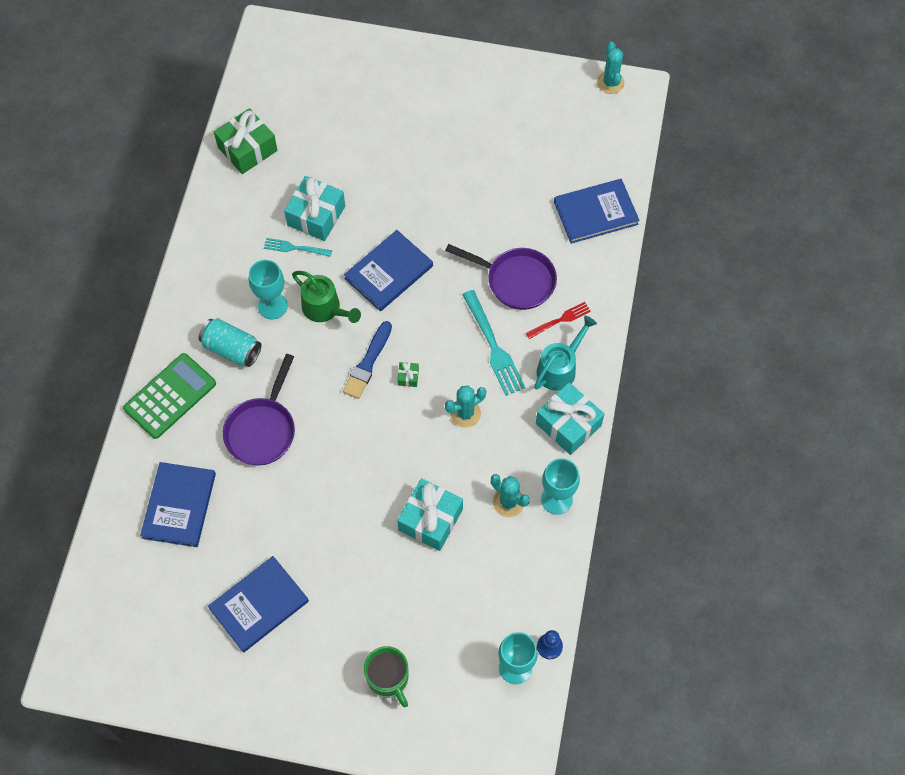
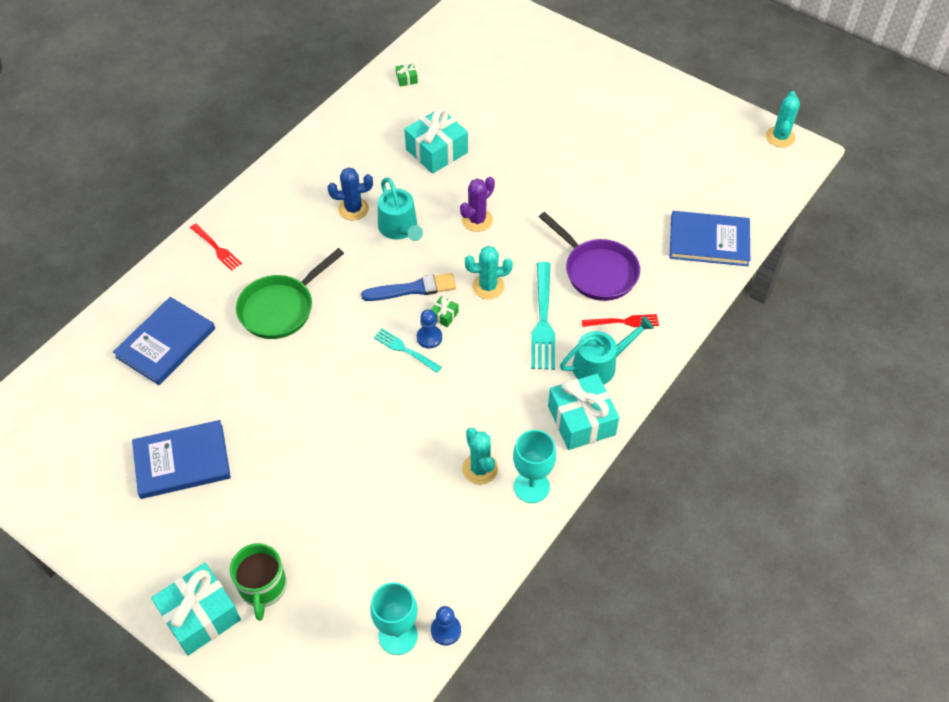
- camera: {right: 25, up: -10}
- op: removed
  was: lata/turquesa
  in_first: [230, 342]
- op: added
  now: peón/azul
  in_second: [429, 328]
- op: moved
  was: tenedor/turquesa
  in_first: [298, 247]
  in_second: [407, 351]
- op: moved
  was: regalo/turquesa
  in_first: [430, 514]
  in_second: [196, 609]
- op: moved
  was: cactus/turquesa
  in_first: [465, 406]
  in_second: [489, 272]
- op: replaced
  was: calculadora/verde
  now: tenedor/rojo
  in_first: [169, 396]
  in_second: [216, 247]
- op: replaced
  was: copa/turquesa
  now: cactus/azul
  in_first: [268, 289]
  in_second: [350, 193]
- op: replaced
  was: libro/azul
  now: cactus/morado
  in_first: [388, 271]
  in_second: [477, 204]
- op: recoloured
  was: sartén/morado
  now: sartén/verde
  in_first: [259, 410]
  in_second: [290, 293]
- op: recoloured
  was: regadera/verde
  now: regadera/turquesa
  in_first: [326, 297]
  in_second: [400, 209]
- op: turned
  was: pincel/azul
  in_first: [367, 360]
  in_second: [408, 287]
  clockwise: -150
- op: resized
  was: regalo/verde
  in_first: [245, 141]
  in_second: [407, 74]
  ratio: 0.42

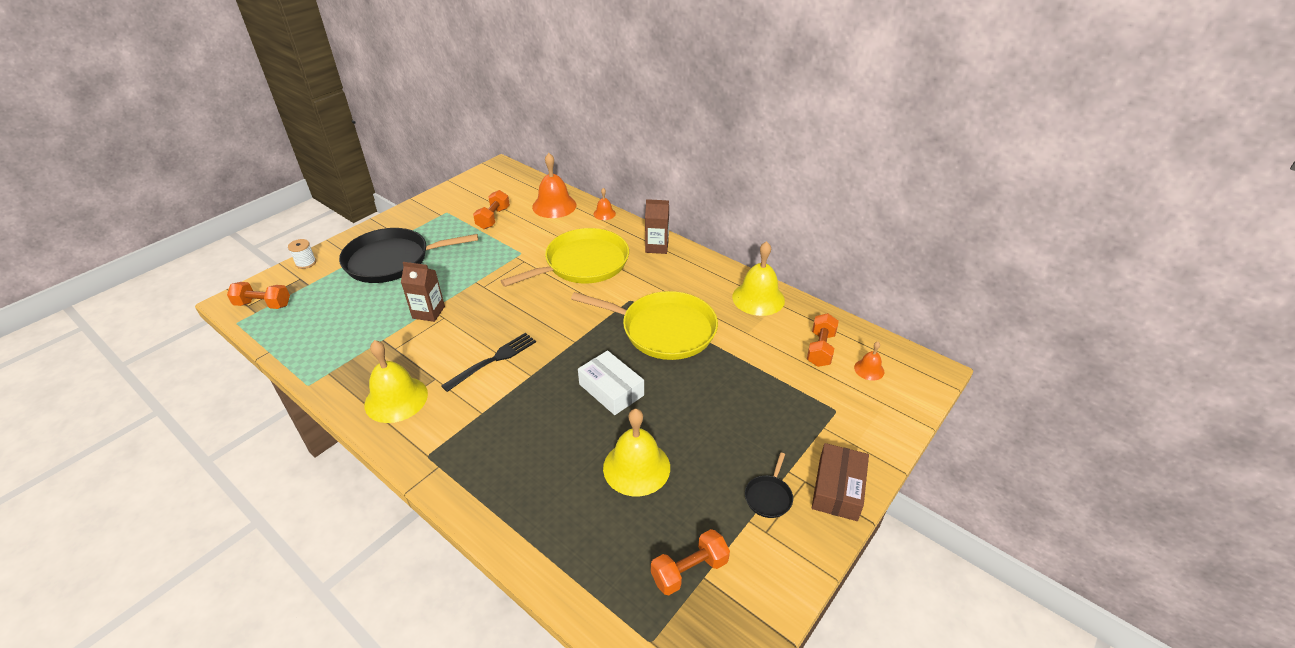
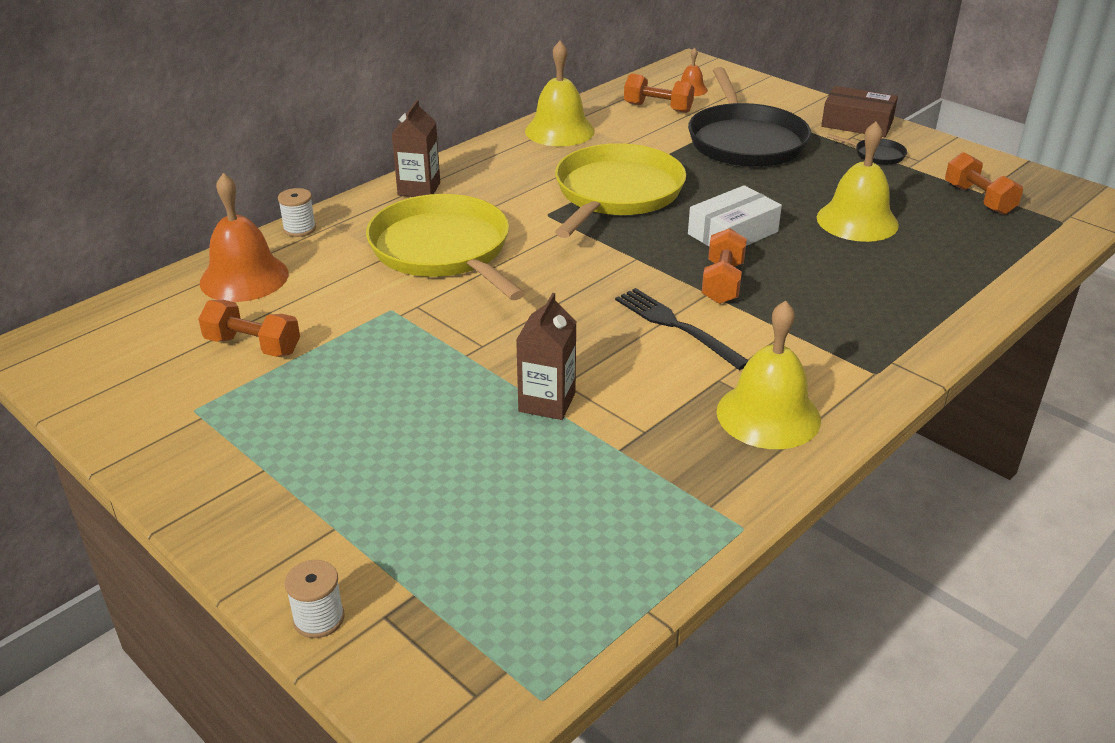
- camera: {right: -85, up: -5}
- op: moved
  was: mancuerna/naranja
  in_first: [258, 295]
  in_second: [724, 266]
- op: moved
  was: sartén/negro
  in_first: [408, 255]
  in_second: [749, 117]
- op: replaced
  was: campana/naranja
  now: carrete/blanco
  in_first: [604, 204]
  in_second: [297, 212]

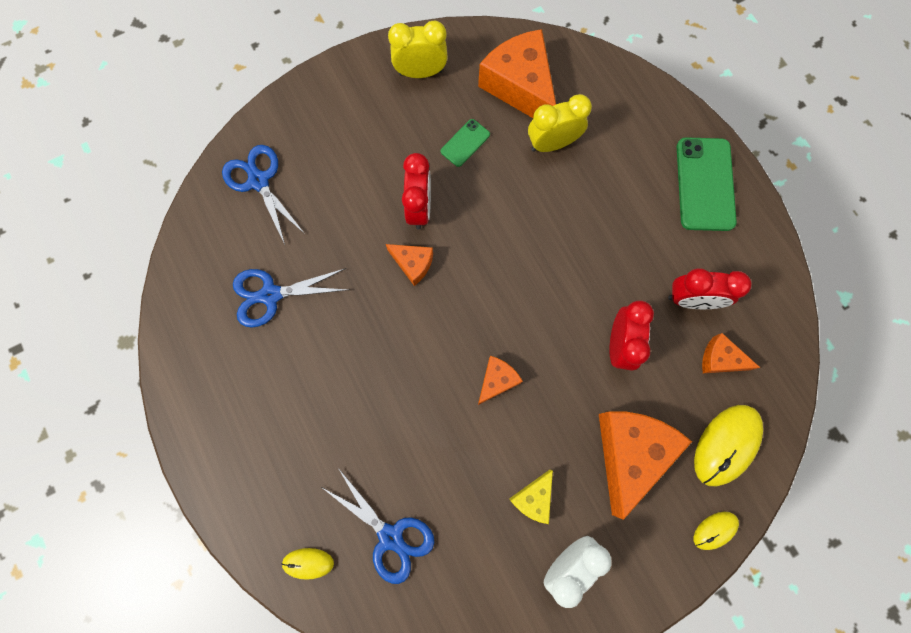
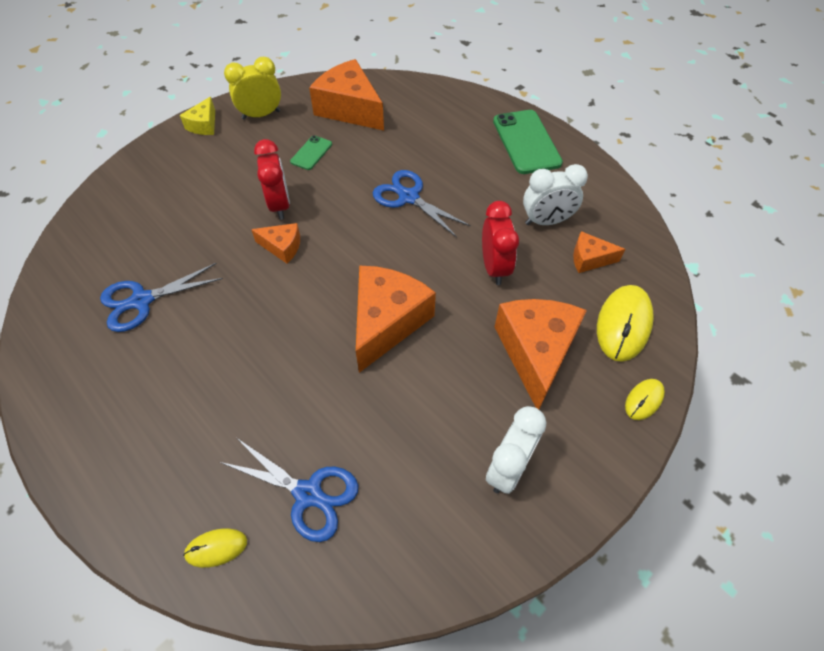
- camera: {right: -15, up: -20}
- op: removed
  was: despertador/amarillo
  in_first: [560, 123]
- op: moved
  was: tijeras/azul
  in_first: [263, 194]
  in_second: [422, 203]
- op: moved
  was: queso/amarillo
  in_first: [531, 497]
  in_second: [197, 116]
- op: recoloured
  was: despertador/rojo
  now: despertador/blanco
  in_first: [710, 288]
  in_second: [555, 194]
- op: resized
  was: queso/naranja
  in_first: [500, 380]
  in_second: [396, 319]
  ratio: 1.98

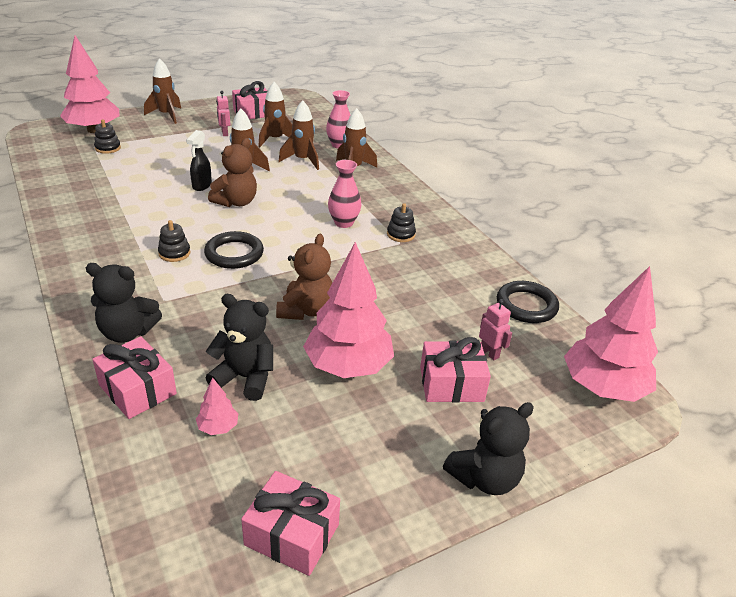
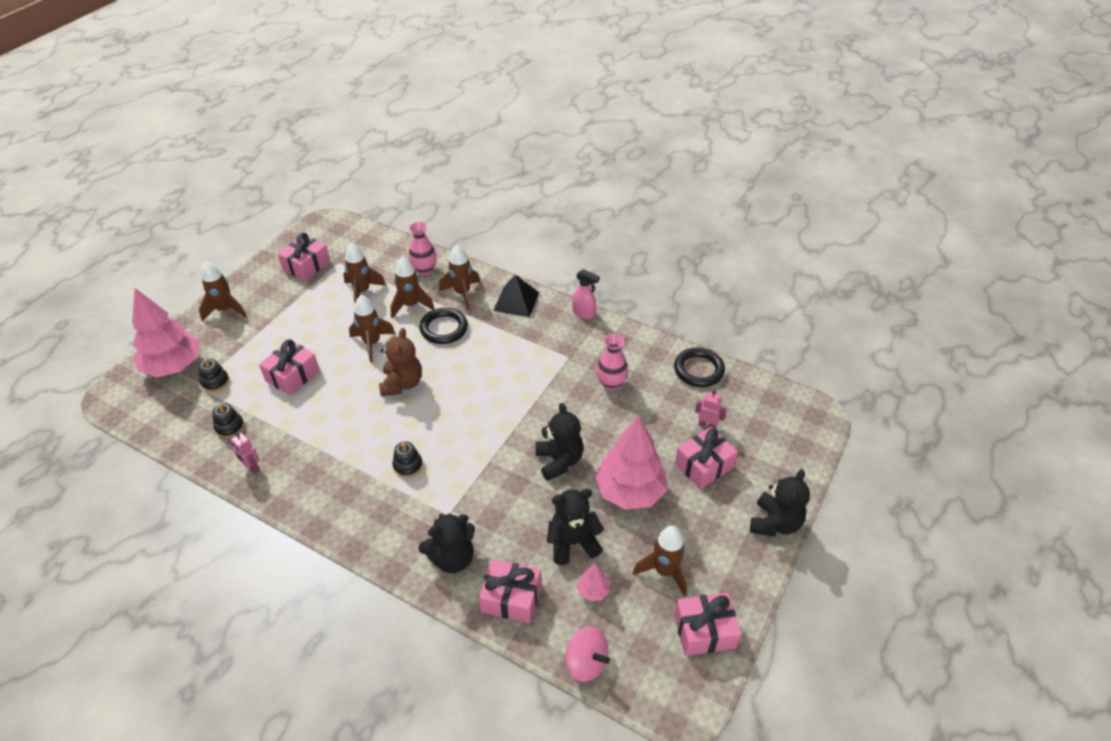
- camera: {right: -30, up: 10}
- op: removed
  was: pulverizador/negro
  in_first: [199, 160]
- op: removed
  was: árbol/rosa
  in_first: [611, 334]
- op: added
  now: regalo/rosa
  in_second: [289, 367]
- op: added
  now: pirámide/negro
  in_second: [516, 296]
- op: added
  now: peonza/rosa
  in_second: [588, 654]
- op: added
  now: pulverizador/rosa
  in_second: [586, 294]
- op: added
  now: cohete/marrón
  in_second: [660, 561]
- op: moved
  was: anillo/negro
  in_first: [234, 250]
  in_second: [443, 326]
- op: moved
  was: robot/rosa
  in_first: [223, 113]
  in_second: [245, 453]
- op: moved
  was: florero/rosa
  in_first: [344, 194]
  in_second: [612, 361]
- op: moved
  was: juguete apilable/negro
  in_first: [401, 222]
  in_second: [228, 420]
- op: recoloured
  was: osito/marrón
  now: osito/negro
  in_first: [304, 277]
  in_second: [559, 442]

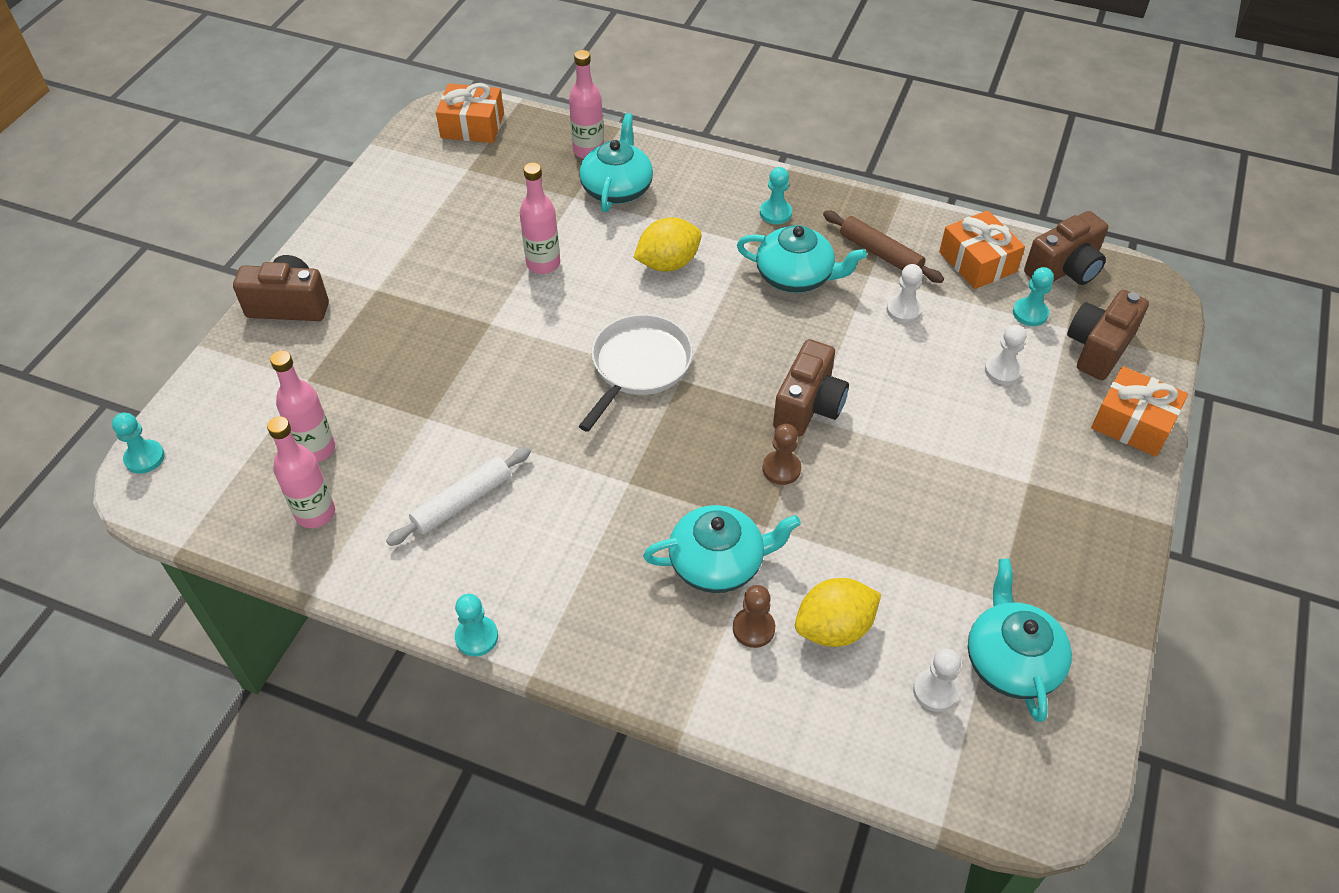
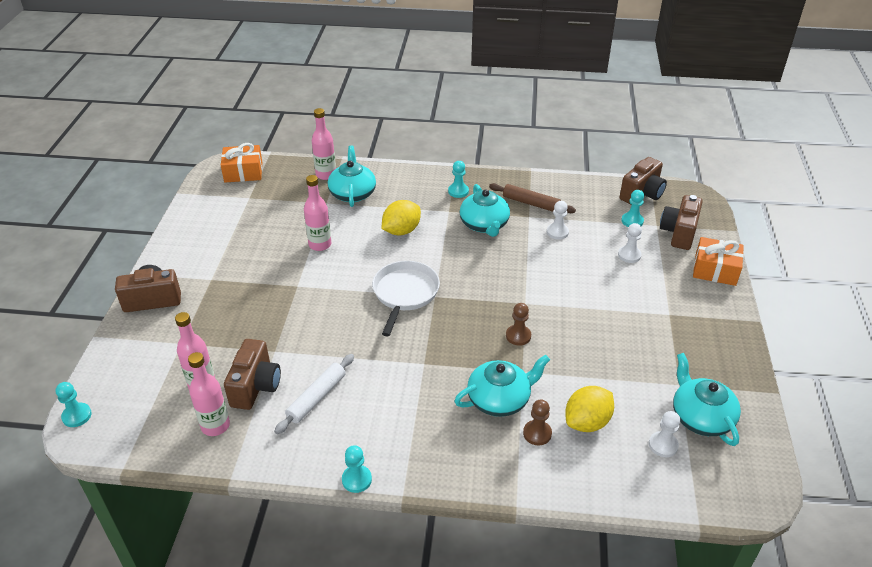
- camera: {right: -15, up: -10}
- op: removed
  was: regalo/naranja
  in_first: [982, 249]
- op: moved
  was: cámara/marrón
  in_first: [811, 388]
  in_second: [252, 374]
- op: turned
  was: tetera/turquesa
  in_first: [802, 259]
  in_second: [485, 210]
  clockwise: 75

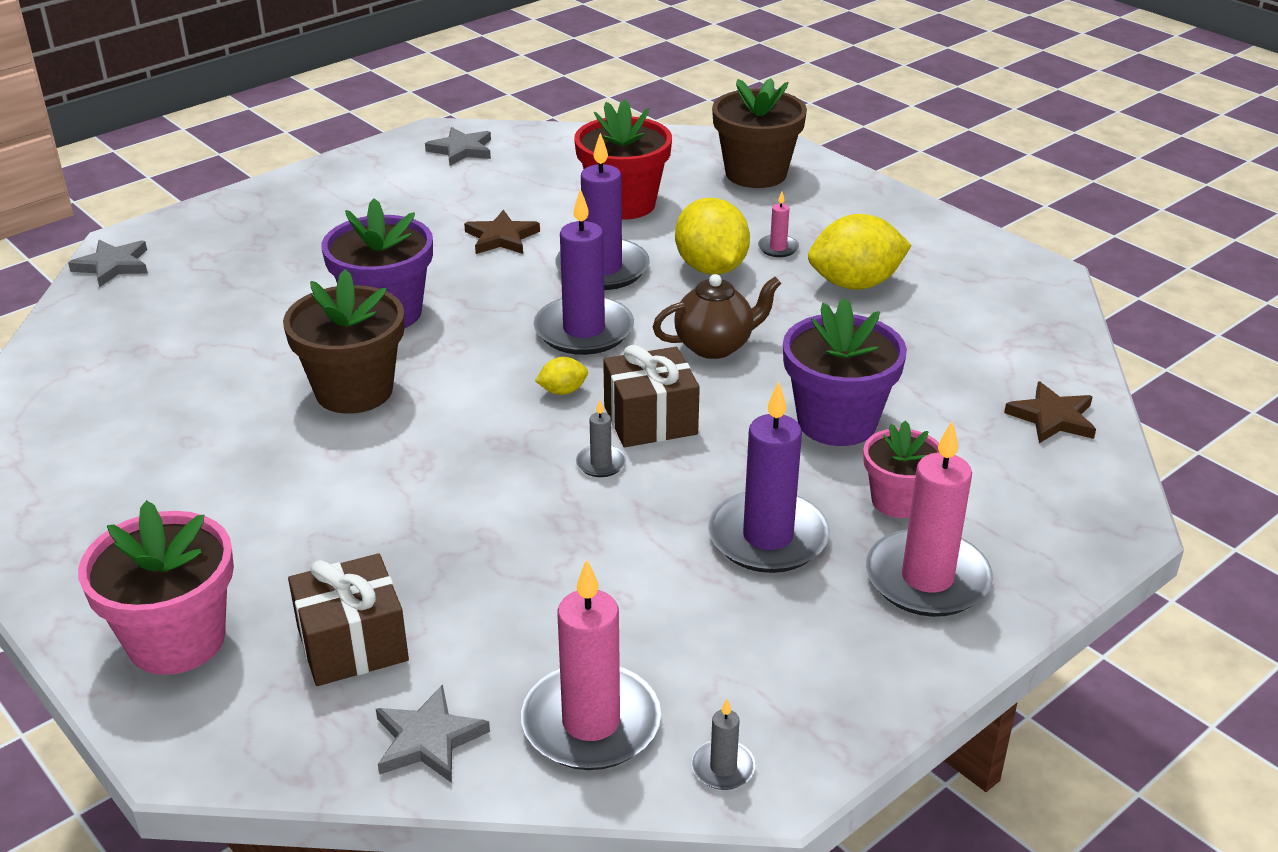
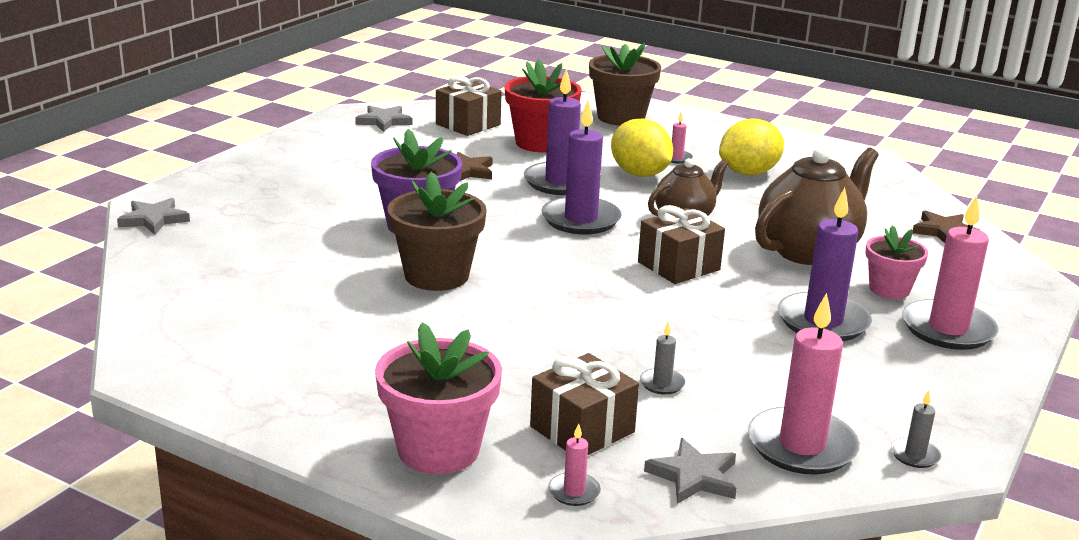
- camera: {right: -20, up: -10}
- op: removed
  was: limón/amarillo
  in_first: [561, 376]
- op: added
  now: regalo/marrón
  in_second: [469, 106]
- op: added
  now: vela/rosa
  in_second: [574, 464]
- op: moved
  was: vela/gris
  in_first: [601, 438]
  in_second: [662, 358]
- op: replaced
  was: maceta/morado
  now: tetera/marrón
  in_first: [845, 372]
  in_second: [817, 206]

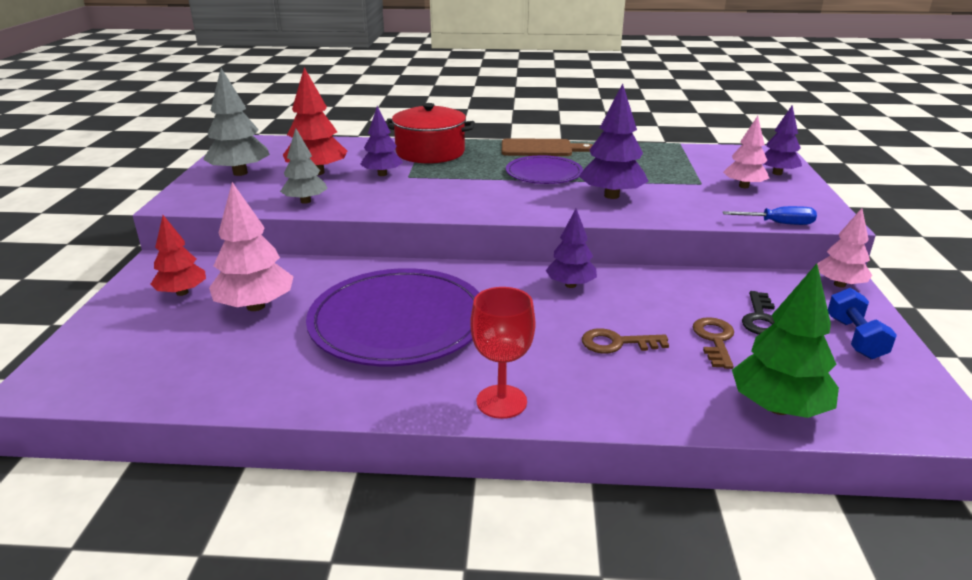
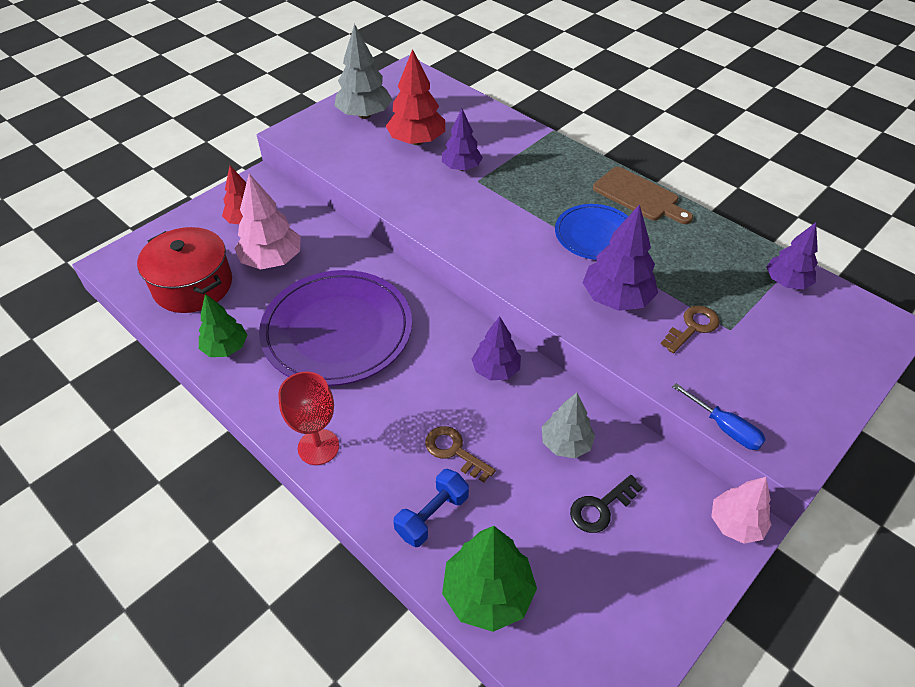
- camera: {right: 40, up: 20}
- op: removed
  was: árbol/rosa
  in_first: [746, 152]
- op: added
  now: árbol/verde
  in_second: [223, 325]
- op: moved
  was: árbol/gris
  in_first: [304, 166]
  in_second: [568, 425]
- op: moved
  was: olla/rojo
  in_first: [430, 133]
  in_second: [184, 270]
- op: moved
  was: llave/marrón
  in_first: [713, 343]
  in_second: [690, 329]
- op: moved
  was: árbol/morado
  in_first: [782, 140]
  in_second: [792, 256]
- op: moved
  was: mancuerna/azul
  in_first: [862, 323]
  in_second: [431, 508]
- op: recoloured
  was: plato/morado
  now: plato/azul
  in_first: [544, 169]
  in_second: [591, 232]

